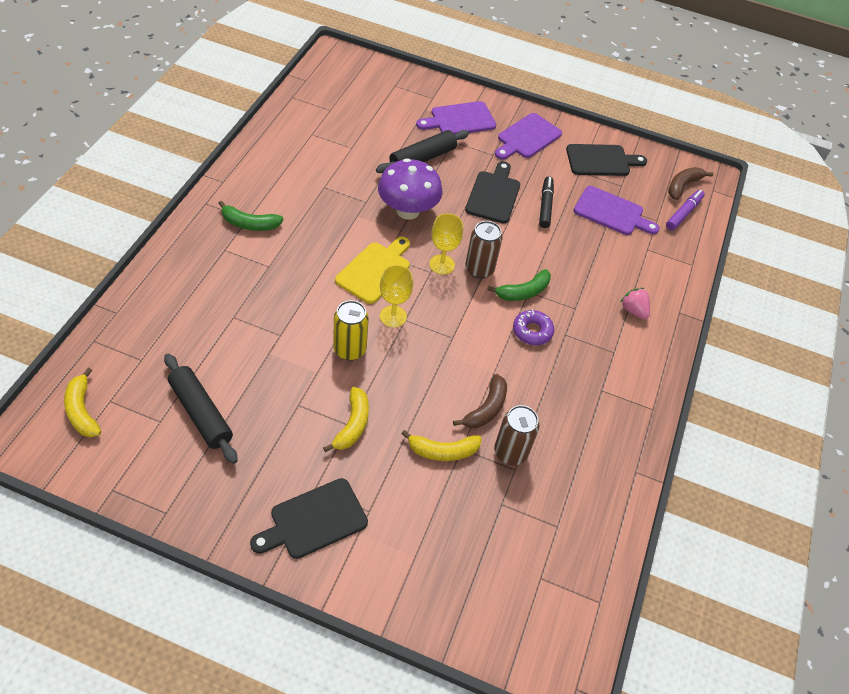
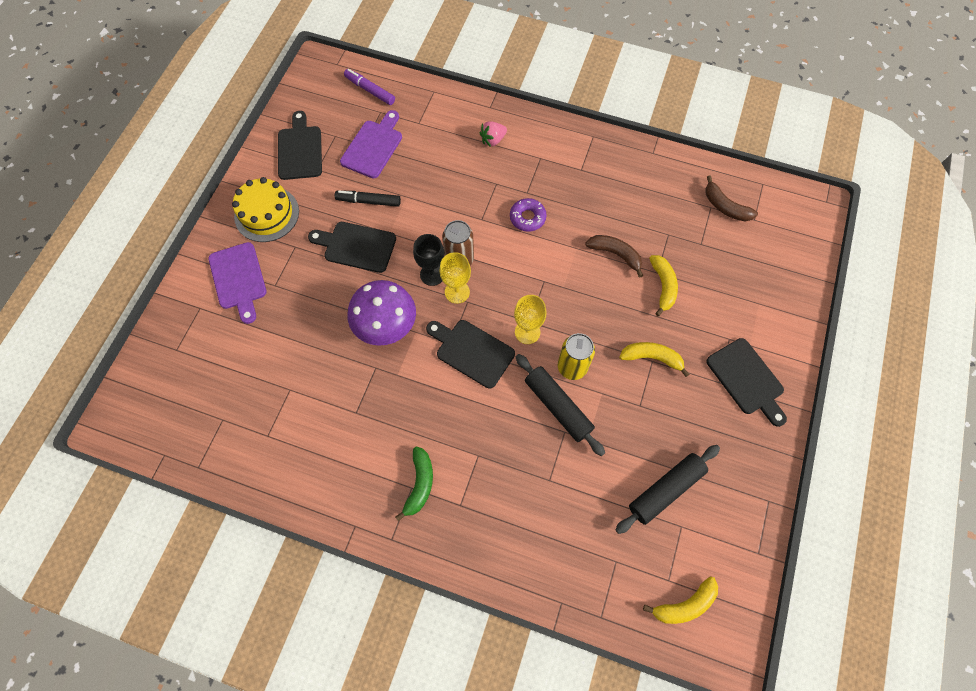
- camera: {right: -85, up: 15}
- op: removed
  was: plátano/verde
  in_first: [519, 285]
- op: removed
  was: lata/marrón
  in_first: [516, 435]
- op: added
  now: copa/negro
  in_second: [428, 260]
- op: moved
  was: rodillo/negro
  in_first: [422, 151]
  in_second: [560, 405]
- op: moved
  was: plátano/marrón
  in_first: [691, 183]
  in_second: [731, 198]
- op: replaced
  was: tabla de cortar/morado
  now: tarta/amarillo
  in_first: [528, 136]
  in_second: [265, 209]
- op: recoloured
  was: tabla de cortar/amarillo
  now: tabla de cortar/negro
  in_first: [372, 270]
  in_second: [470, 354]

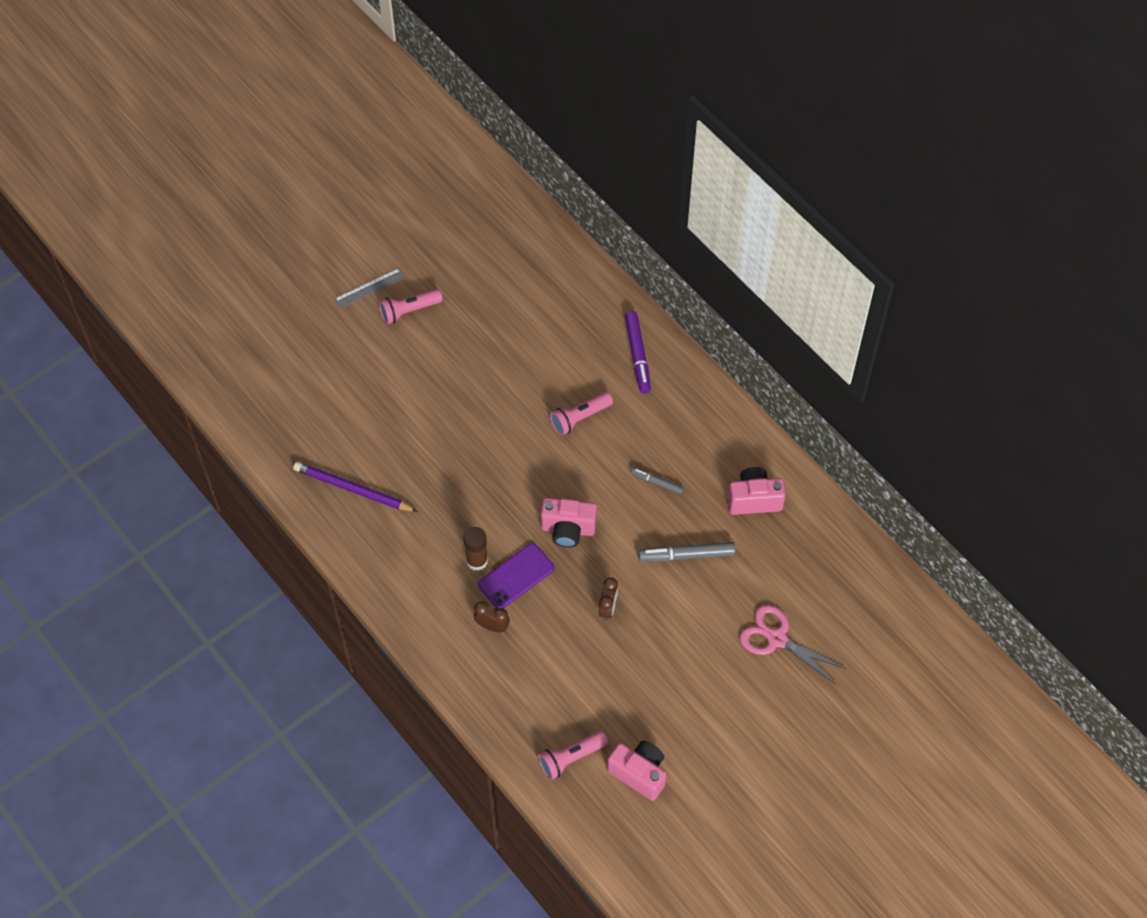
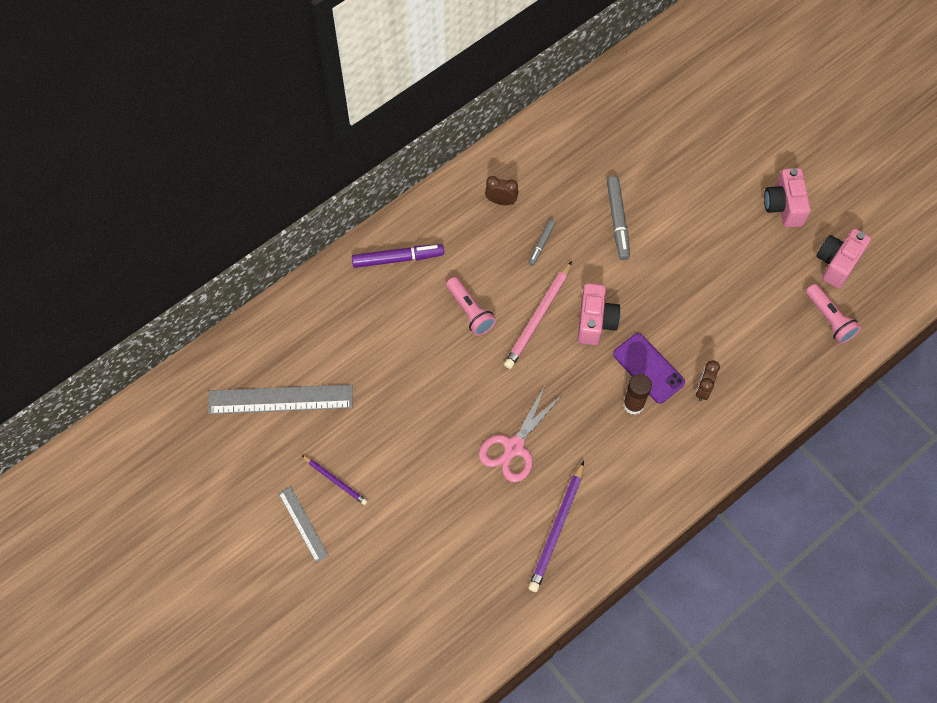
- camera: {right: -90, up: 5}
- op: added
  now: regla/gris
  in_second: [280, 399]
- op: added
  now: lápiz/rosa
  in_second: [538, 315]
- op: moved
  was: despertador/marrón
  in_first: [608, 599]
  in_second: [501, 190]
- op: moved
  was: cámara/rosa
  in_first: [757, 491]
  in_second: [787, 198]
- op: moved
  was: tijeras/rosa
  in_first: [793, 644]
  in_second: [520, 434]
- op: replaced
  was: lámpara de mano/rosa
  now: lápiz/morado
  in_first: [411, 306]
  in_second: [335, 480]

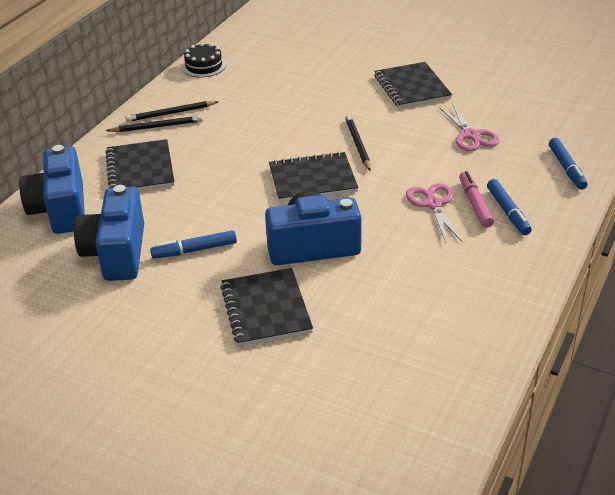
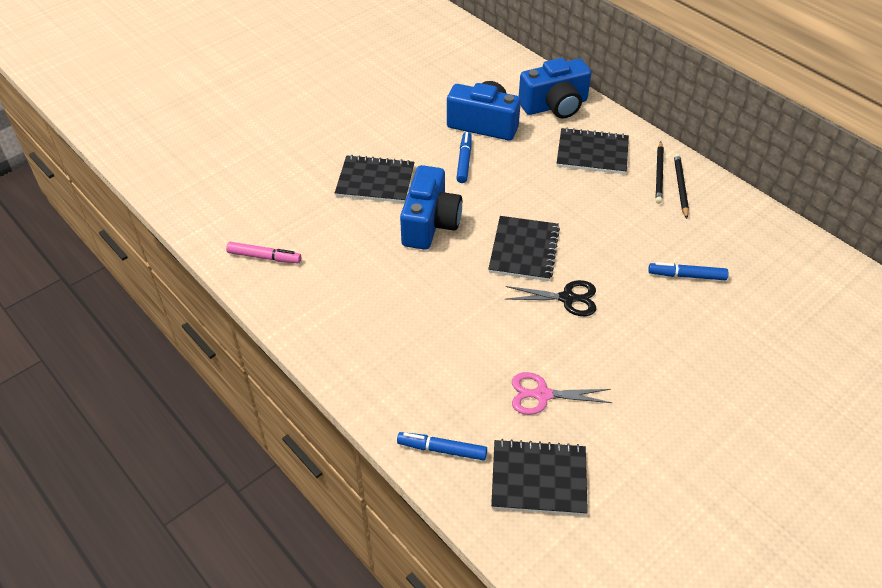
- camera: {right: 110, up: 10}
- op: removed
  was: tarta/negro
  in_first: [204, 60]
- op: removed
  was: tijeras/rosa
  in_first: [434, 213]
- op: moved
  was: cuaderno/negro
  in_first: [413, 85]
  in_second: [539, 477]
- op: moved
  was: rotulador/rosa
  in_first: [476, 199]
  in_second: [263, 252]
- op: moved
  was: rotulador/azul
  in_first: [509, 207]
  in_second: [688, 271]
- op: replaced
  was: lápiz/negro
  now: tijeras/negro
  in_first: [358, 143]
  in_second: [551, 298]
- op: turned
  was: cámara/azul
  in_first: [52, 189]
  in_second: [555, 88]
  clockwise: 150

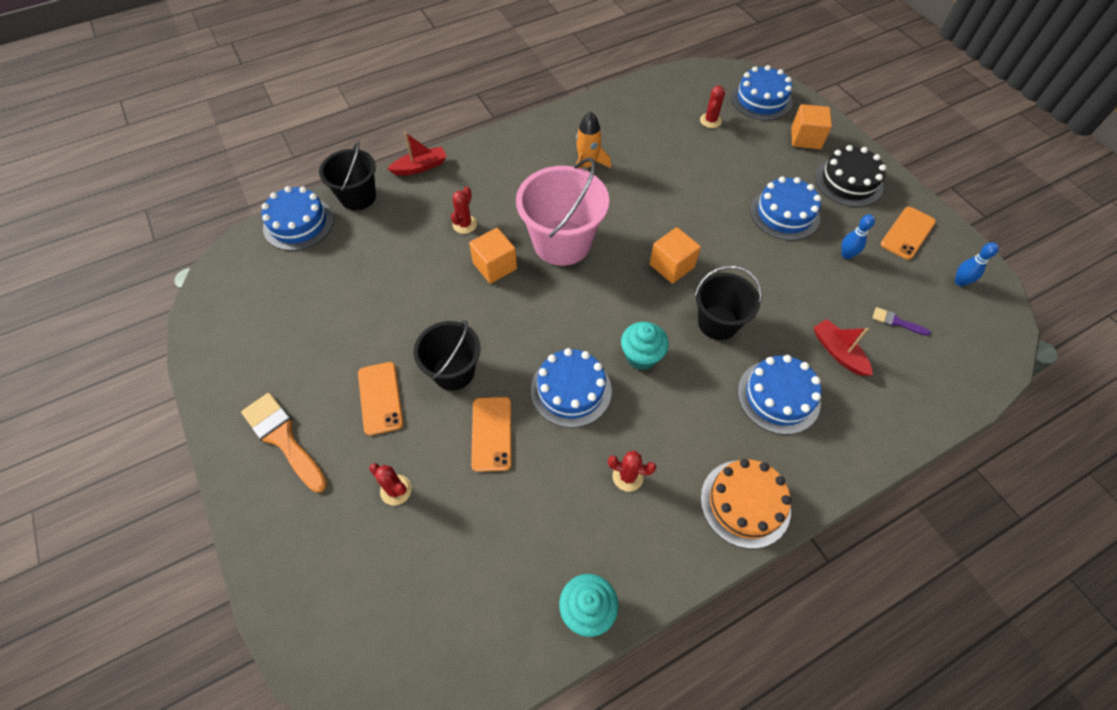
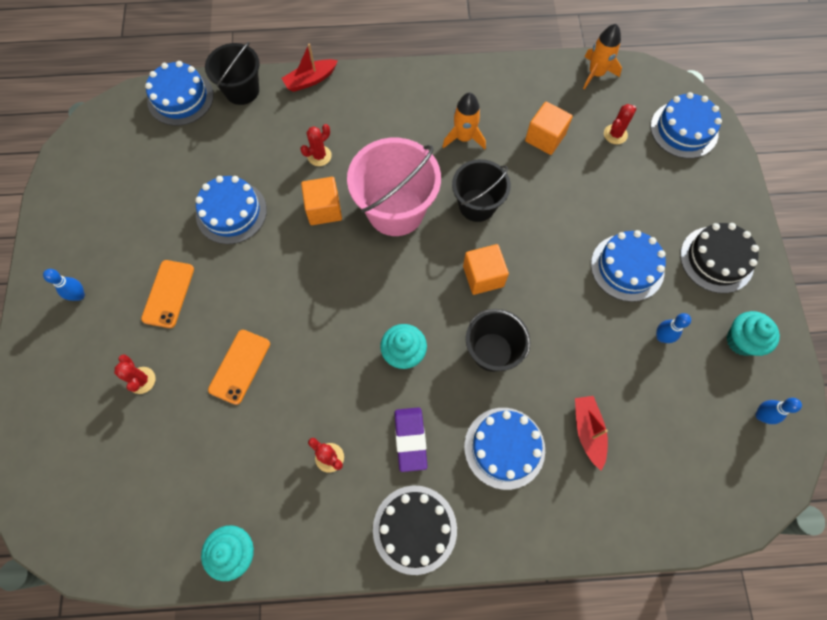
- camera: {right: 25, up: 10}
- op: removed
  was: pincel/morado
  in_first: [902, 321]
- op: added
  now: goma de borrar/morado
  in_second: [410, 439]
- op: added
  now: cohete/naranja
  in_second: [602, 57]
- op: moved
  was: balde/negro
  in_first: [447, 355]
  in_second: [481, 190]
- op: moved
  was: tarta/azul
  in_first: [571, 388]
  in_second: [231, 210]
- op: moved
  was: cubo/naranja
  in_first: [811, 126]
  in_second: [549, 128]
- op: replaced
  was: pincel/naranja
  now: bolo/azul
  in_first: [284, 443]
  in_second: [64, 285]
- op: replaced
  was: móvil/naranja
  now: magdalena/turquesa
  in_first: [908, 233]
  in_second: [753, 333]
- op: recoloured
  was: tarta/naranja
  now: tarta/negro
  in_first: [746, 504]
  in_second: [415, 530]
- op: turned
  was: barco/rojo
  in_first: [417, 154]
  in_second: [309, 68]
  clockwise: 150

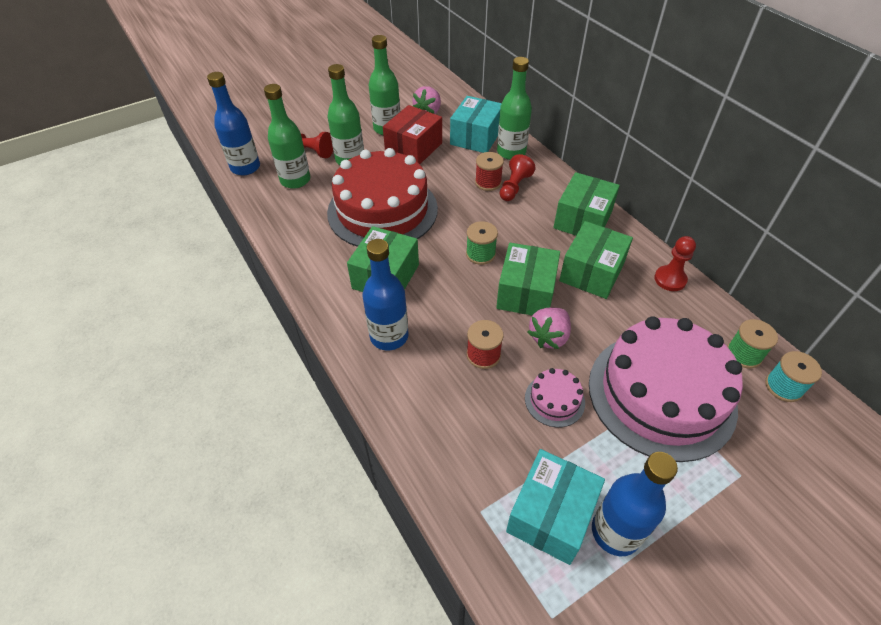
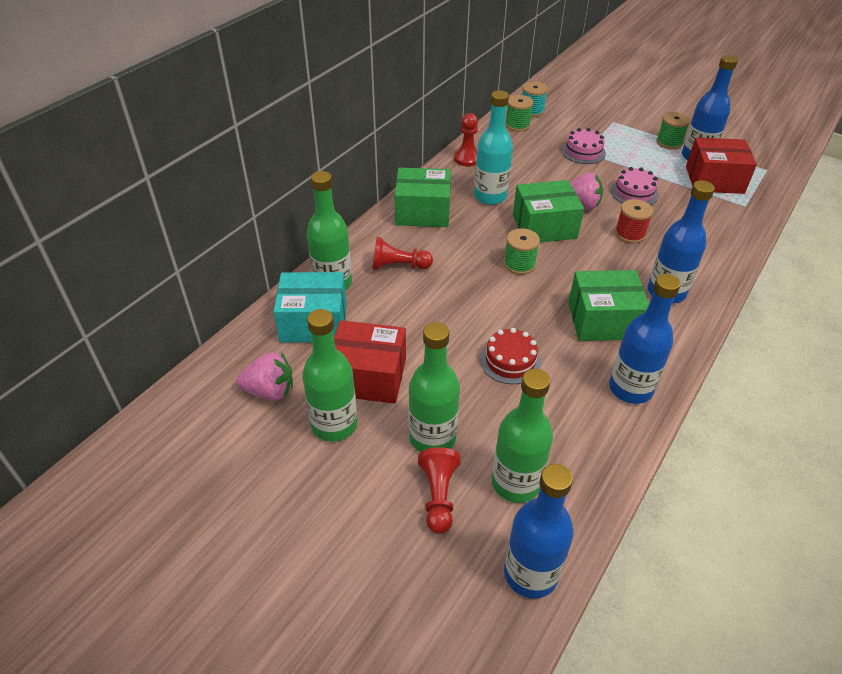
- camera: {right: -115, up: -5}
- op: removed
  was: carrete/rojo
  in_first: [489, 171]
- op: added
  now: botella/azul
  in_second: [645, 339]
- op: added
  now: carrete/verde
  in_second: [673, 130]
- op: replaced
  was: caja/verde
  now: botella/turquesa
  in_first: [596, 260]
  in_second: [493, 147]
- op: recoloured
  was: caja/turquesa
  now: caja/rojo
  in_first: [555, 507]
  in_second: [721, 165]
- op: resized
  was: tarta/rojo
  in_first: [382, 197]
  in_second: [510, 356]
  ratio: 0.41
- op: resized
  was: tarta/rosa
  in_first: [666, 389]
  in_second: [584, 146]
  ratio: 0.41

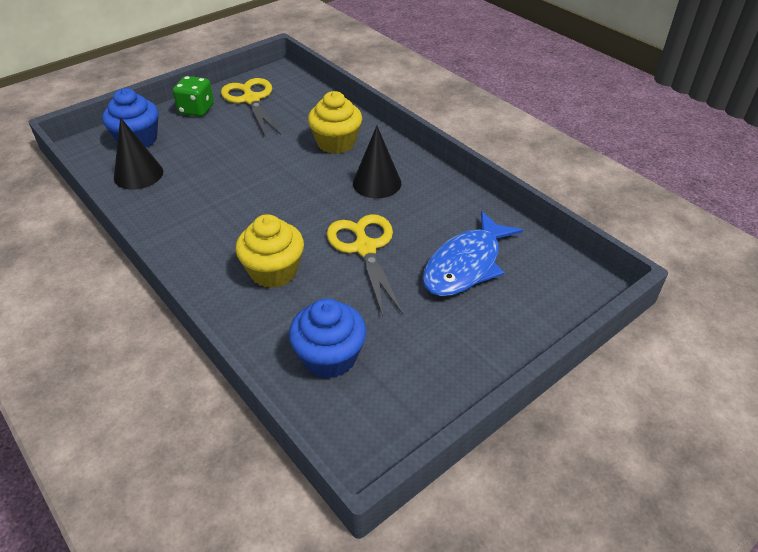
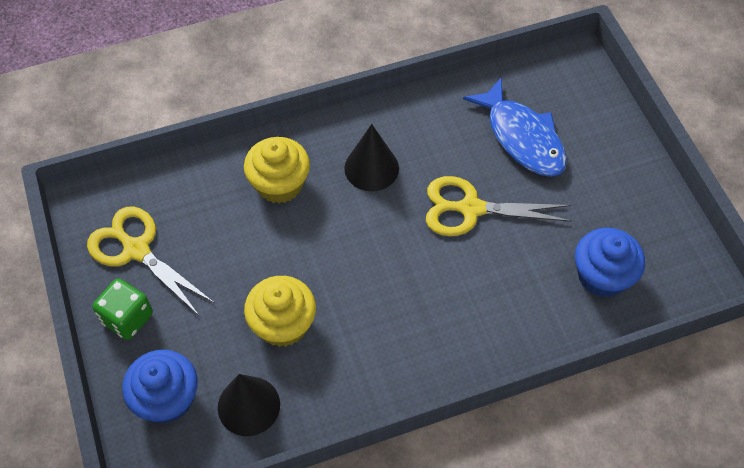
- camera: {right: -70, up: 15}
- op: moved
  was: magdalena/amarillo
  in_first: [270, 251]
  in_second: [280, 311]
- op: turned
  was: tijeras/amarillo
  in_first: [251, 107]
  in_second: [151, 260]
  clockwise: 45

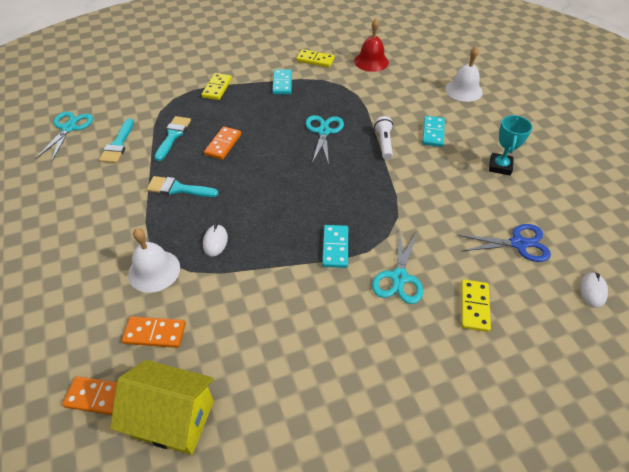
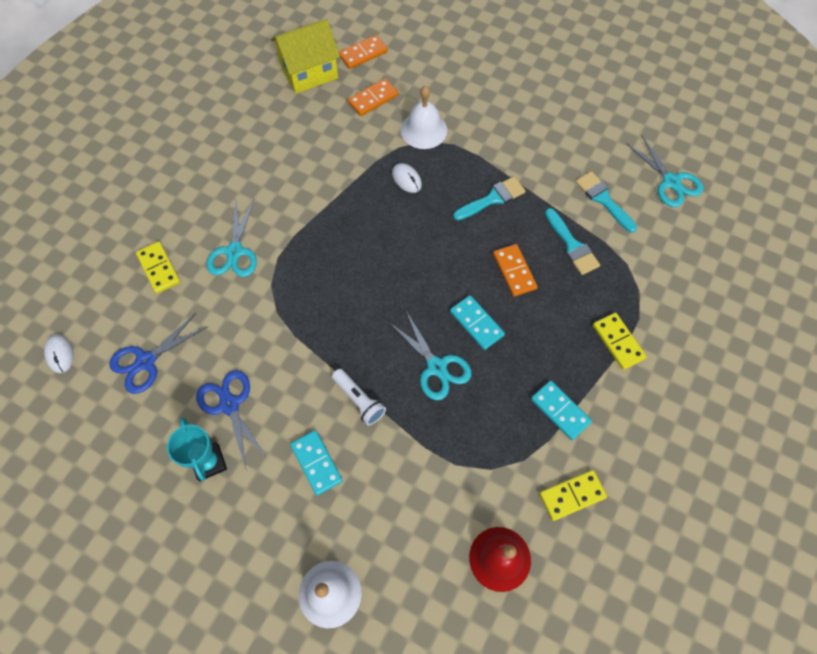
- camera: {right: 140, up: 15}
- op: added
  now: tijeras/azul
  in_second: [231, 419]
- op: moved
  was: ficha de dominó/turquesa
  in_first: [335, 246]
  in_second: [477, 322]
- op: turned
  was: tijeras/turquesa
  in_first: [397, 267]
  in_second: [231, 237]
  clockwise: -150

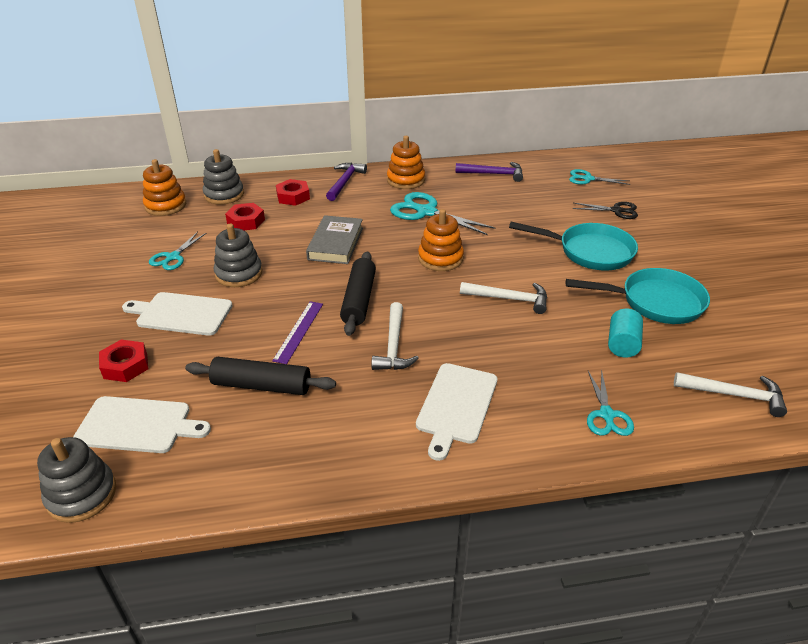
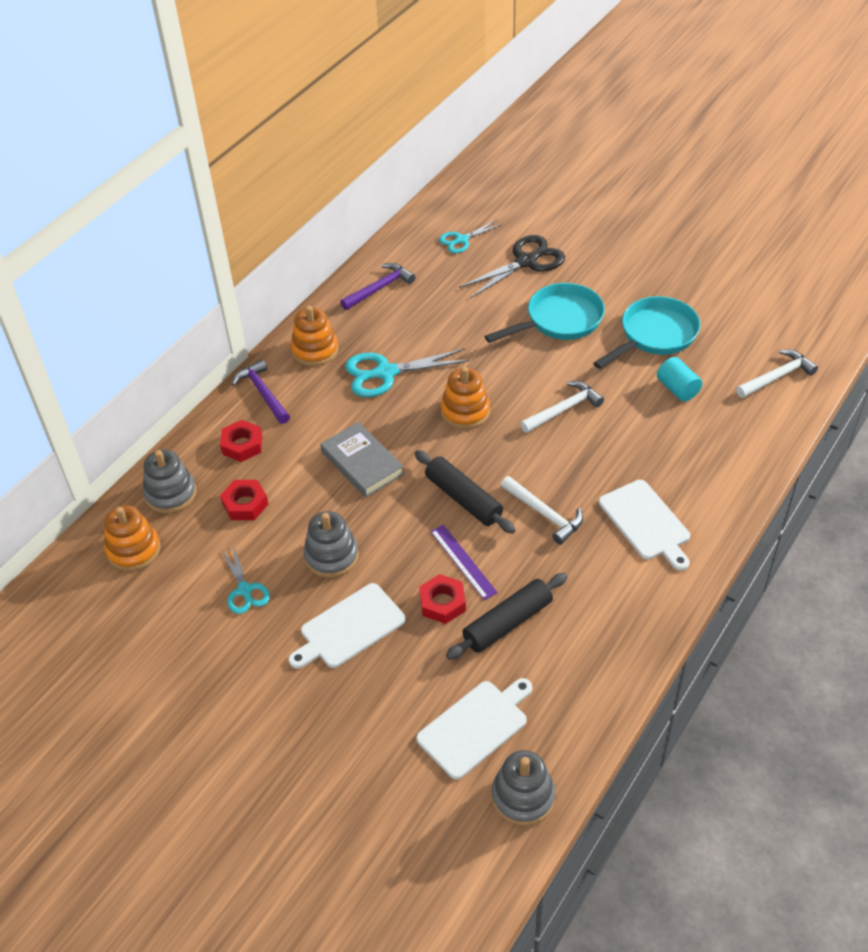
- camera: {right: -45, up: 10}
- op: removed
  was: tijeras/turquesa
  in_first: [610, 402]
- op: moved
  was: tuerca/rojo
  in_first: [123, 361]
  in_second: [442, 599]
- op: resized
  was: tijeras/negro
  in_first: [605, 210]
  in_second: [512, 267]
  ratio: 1.66

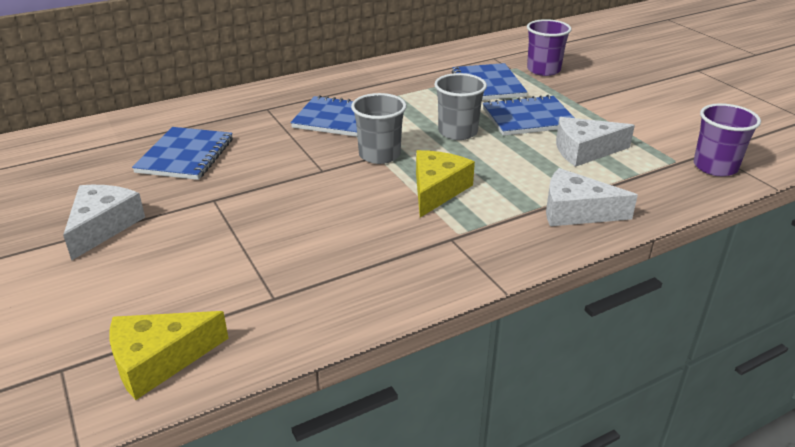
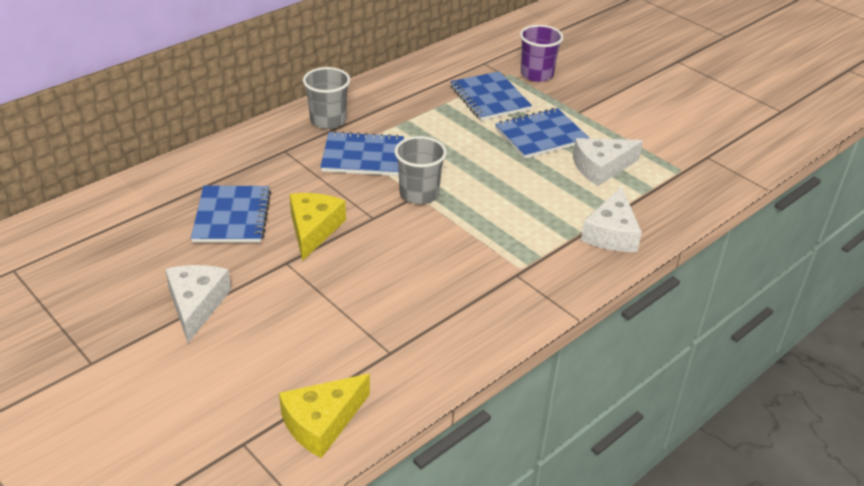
- camera: {right: -15, up: 5}
- op: removed
  was: vaso/morado
  in_first: [727, 139]
- op: moved
  was: queso/amarillo
  in_first: [445, 183]
  in_second: [318, 227]
- op: moved
  was: vaso/gris
  in_first: [460, 106]
  in_second: [326, 98]
- op: turned
  was: queso/blanco
  in_first: [592, 197]
  in_second: [611, 219]
  clockwise: -75

